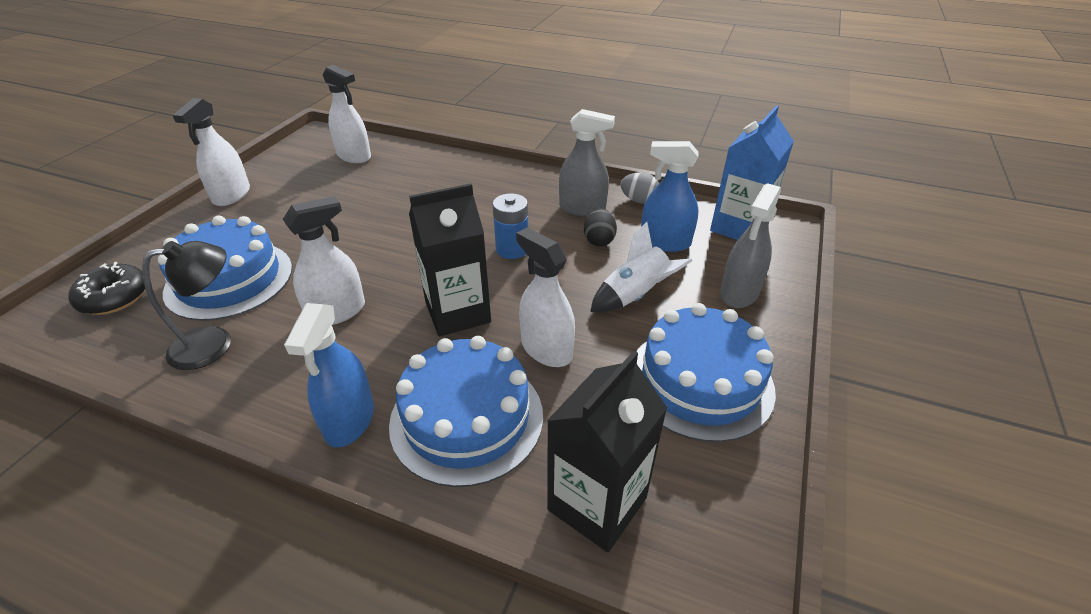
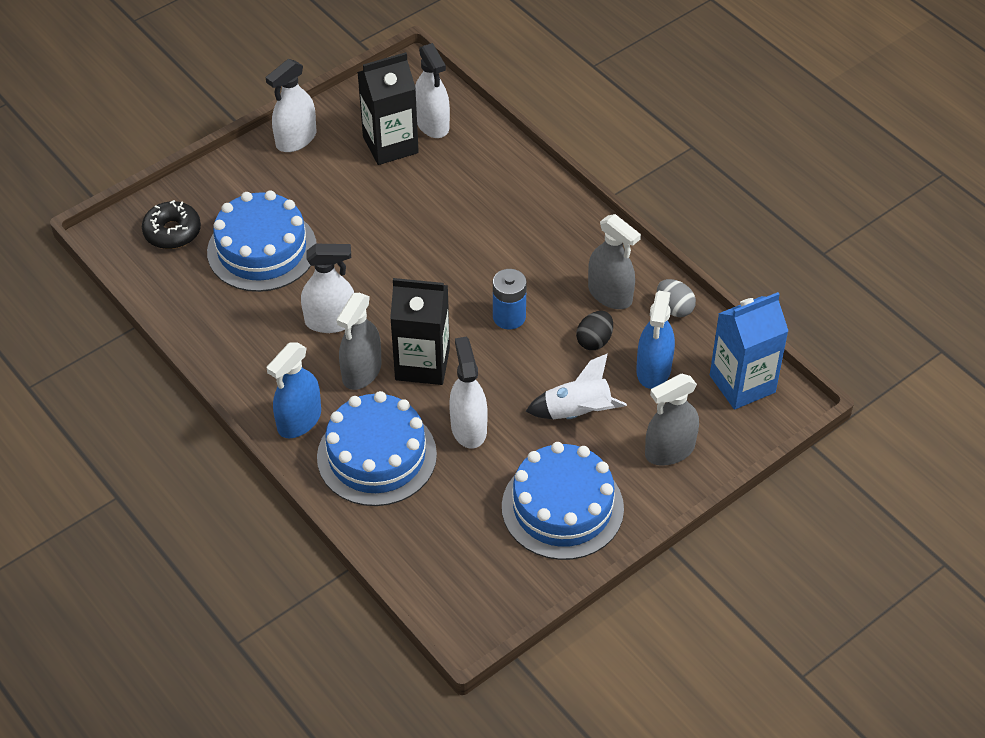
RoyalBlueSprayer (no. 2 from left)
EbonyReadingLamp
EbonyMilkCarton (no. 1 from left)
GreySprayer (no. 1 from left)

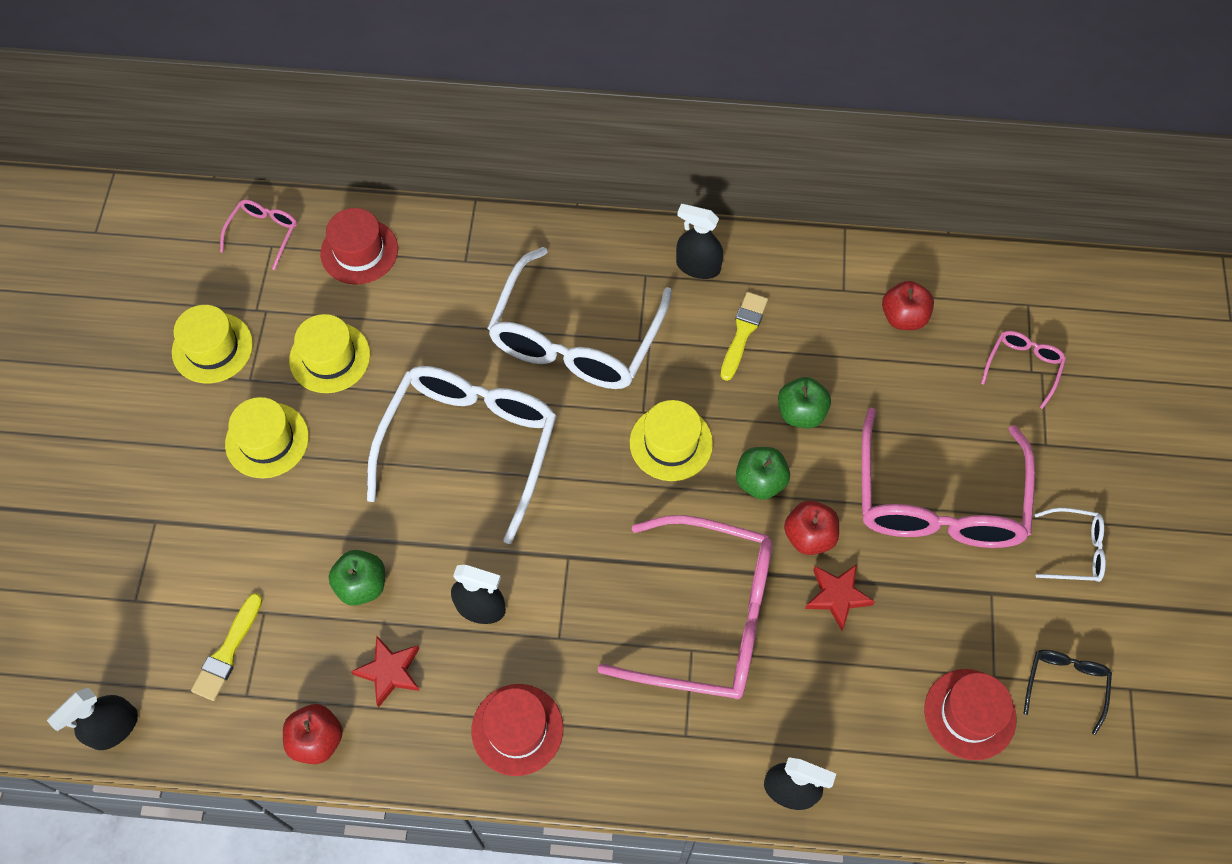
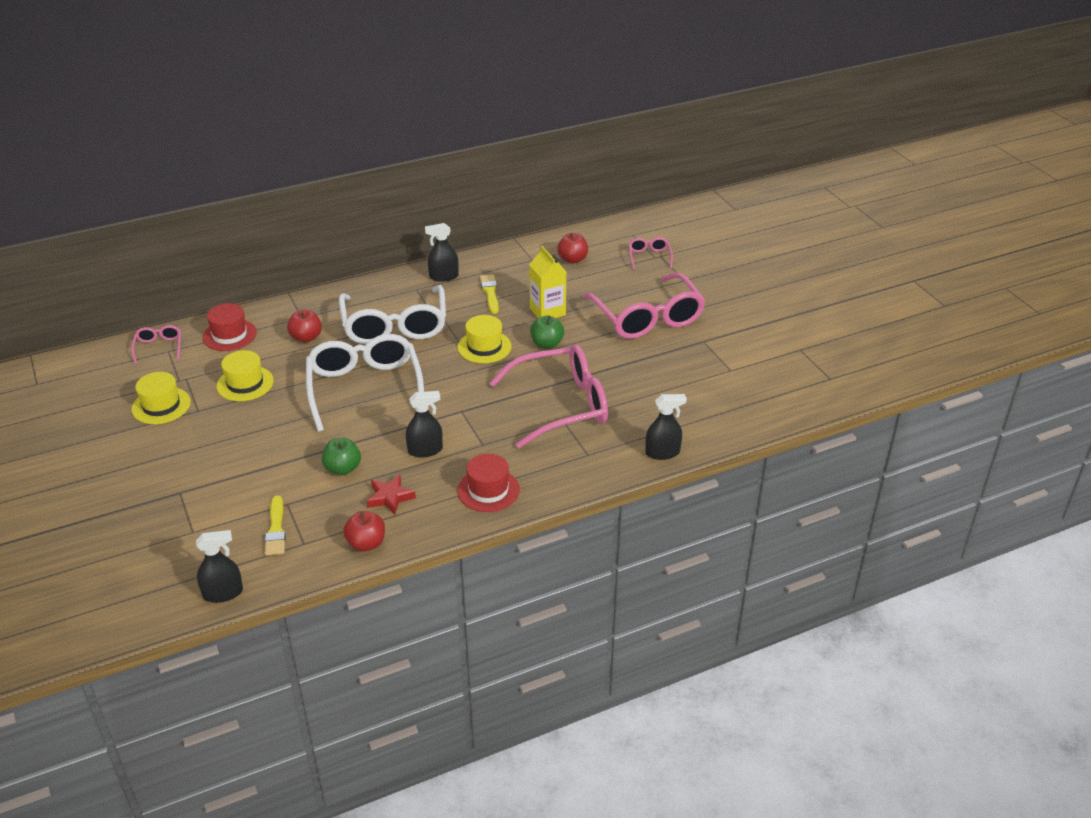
GoldenMilkCarton
GoldenTallHat (no. 2 from left in the first image)
CrimsonApple (no. 1 from left)
PureWhiteEyeglasses (no. 3 from left in the first image)
CrimsonFivePointedStar (no. 2 from left in the first image)
EbonyEyeglasses
CrimsonTallHat (no. 3 from left in the first image)
EbonySprayer (no. 1 from left)

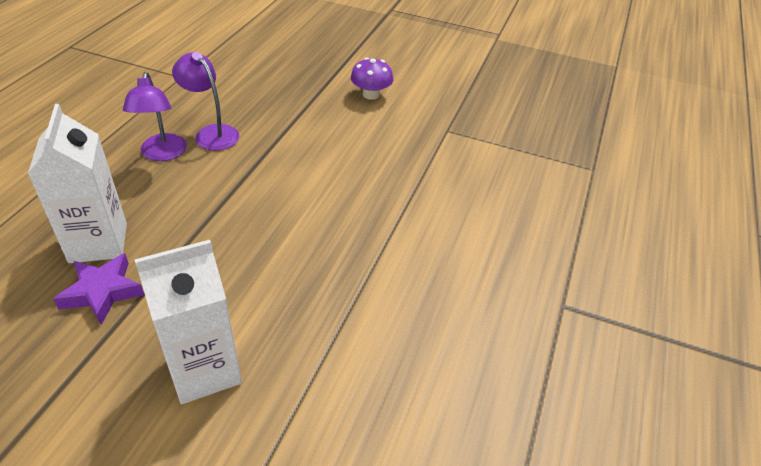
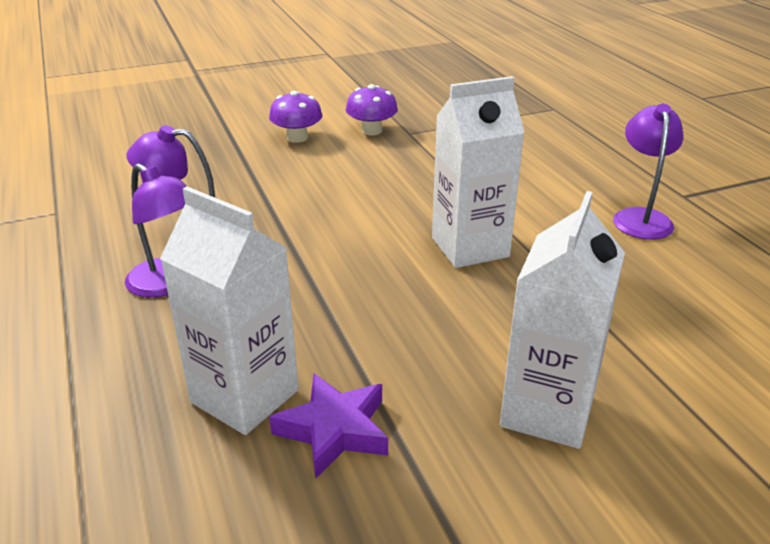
PureWhiteMilkCarton (no. 2 from left)
RoyalPurpleFungus (no. 2 from left)
RoyalPurpleReadingLamp (no. 3 from left)

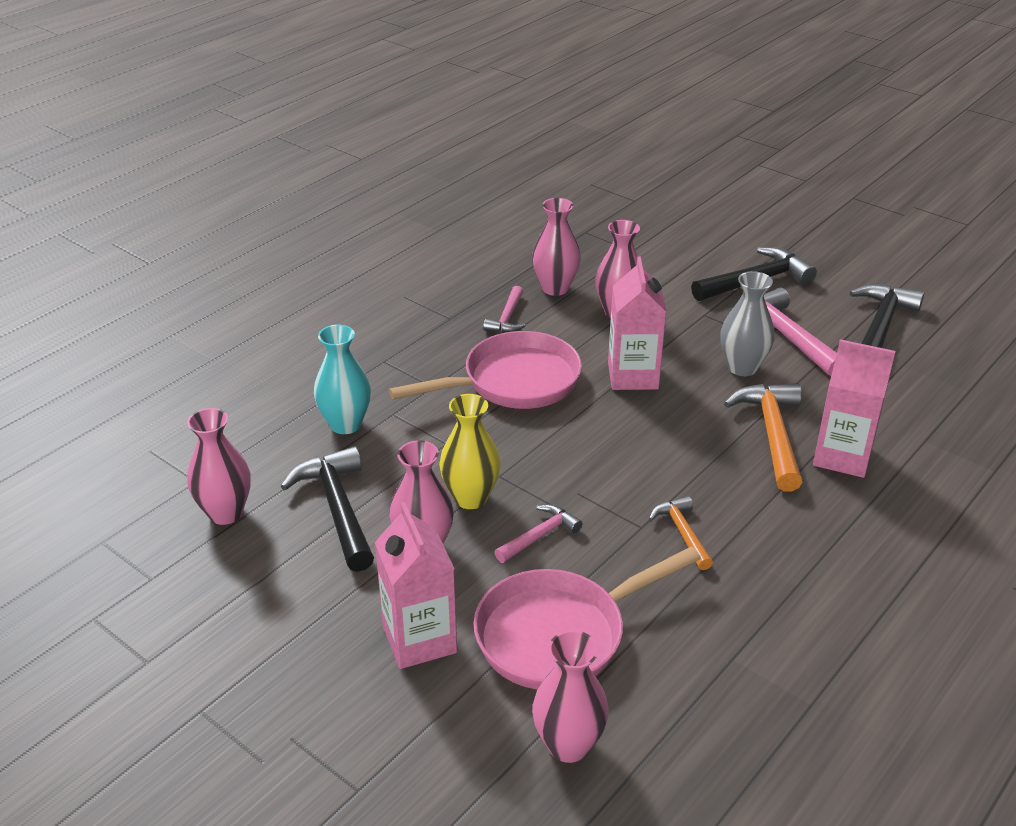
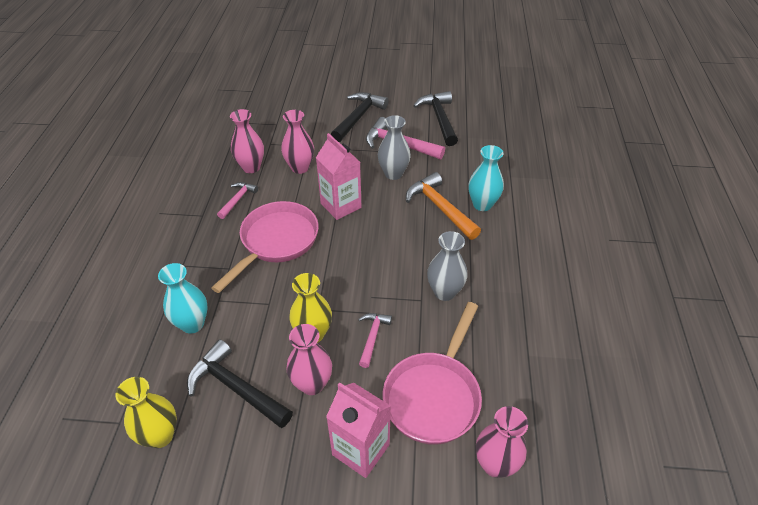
PinkClawHammer (no. 1 from left)
TealVase (no. 2 from left)
GoldenVase (no. 1 from left)
GreyVase (no. 2 from left)

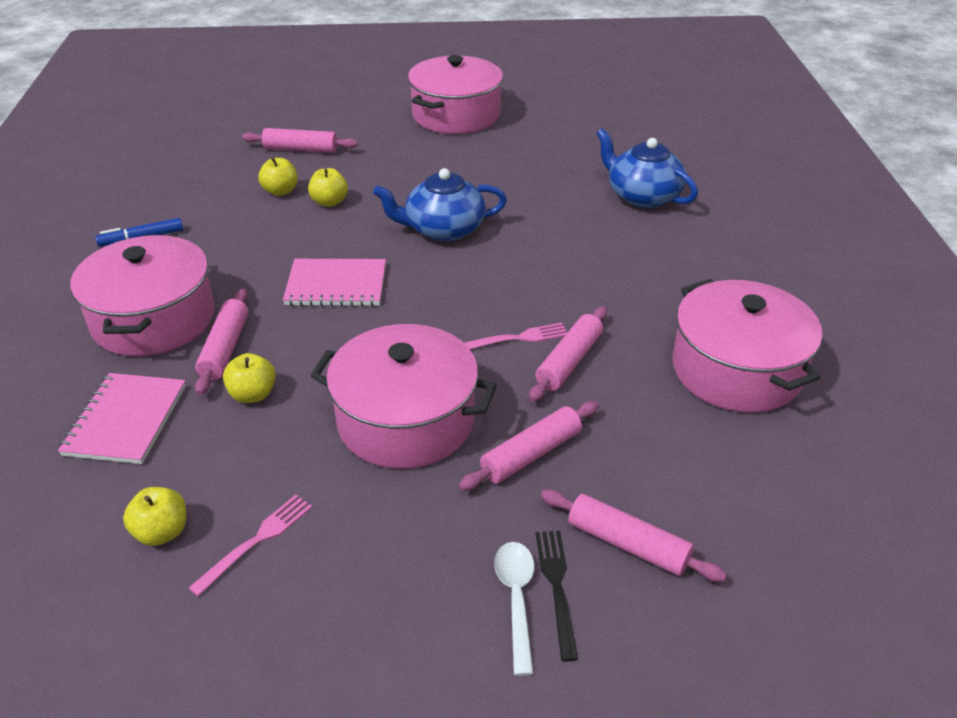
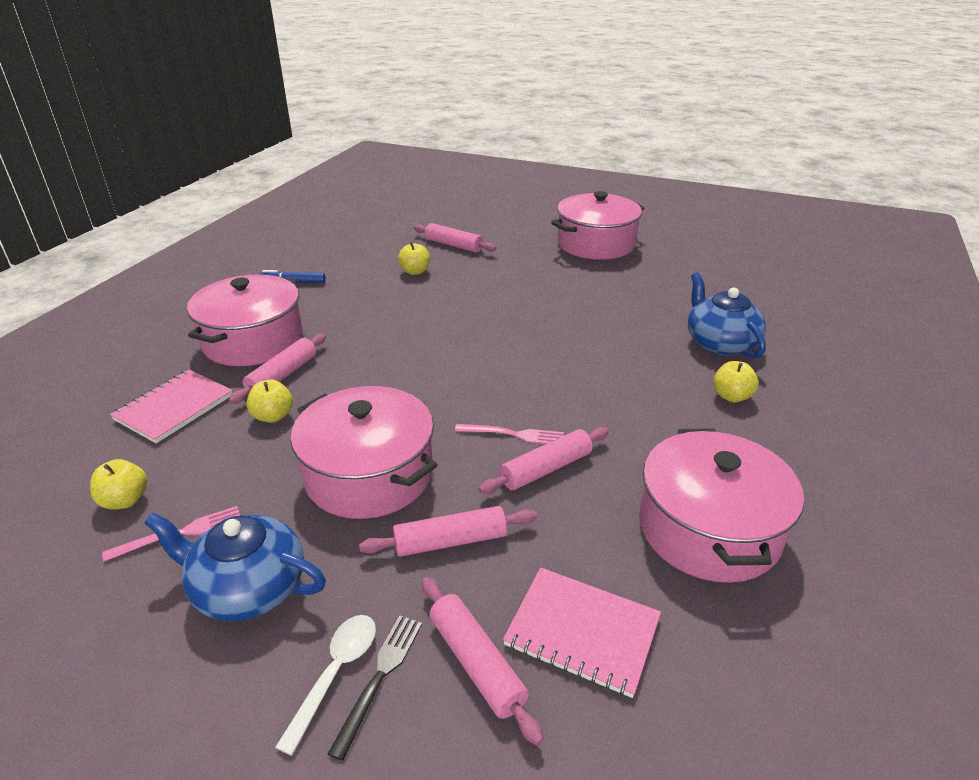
GoldenApple (no. 4 from left)
RoyalBlueChinaTeapot (no. 1 from left)
PinkNotebook (no. 2 from left)

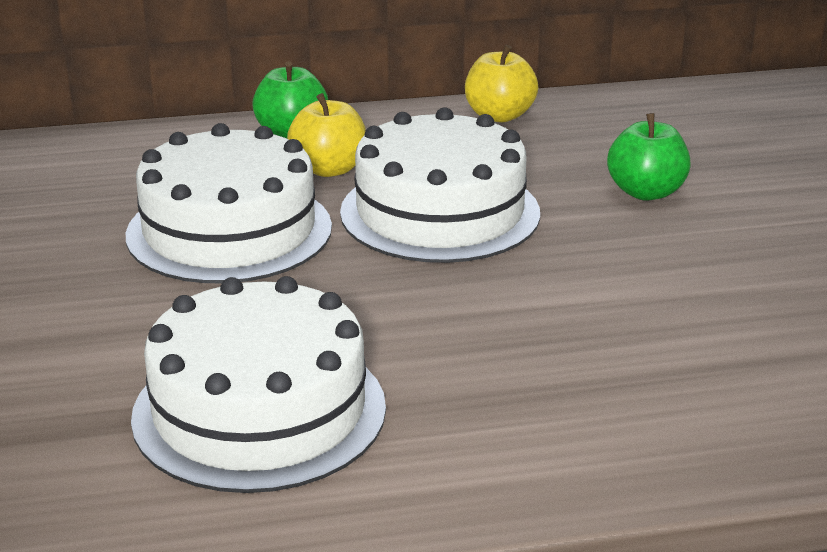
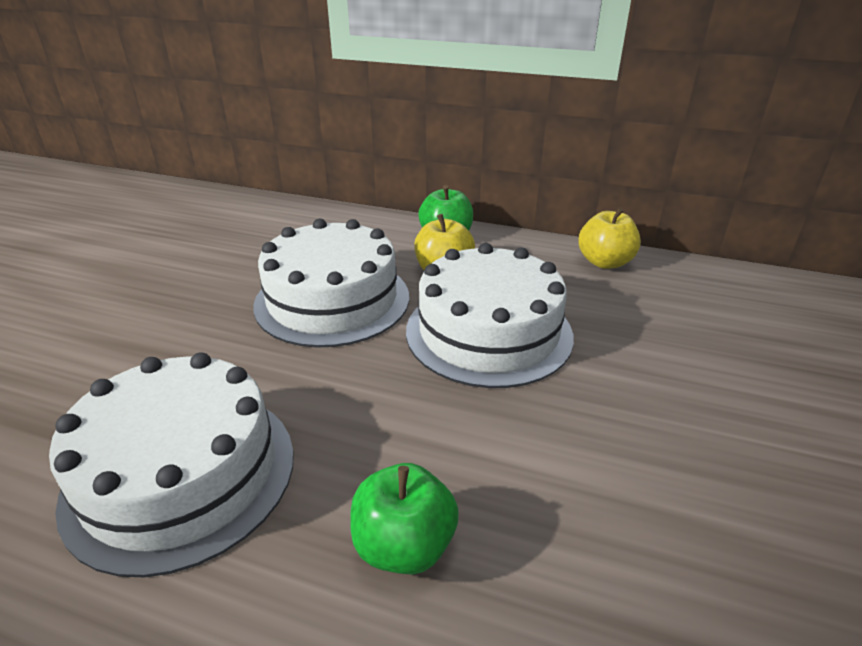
EmeraldApple (no. 1 from left)

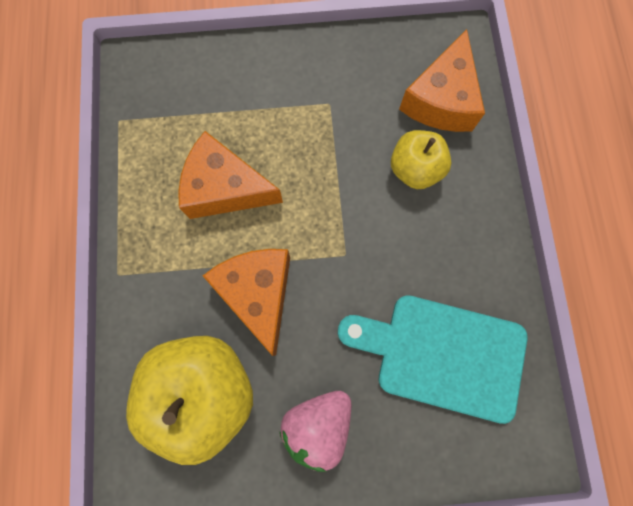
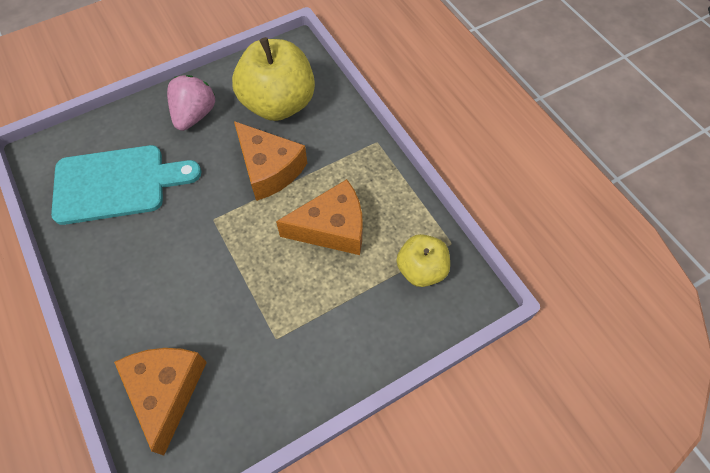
GoldenApple (no. 2 from left)

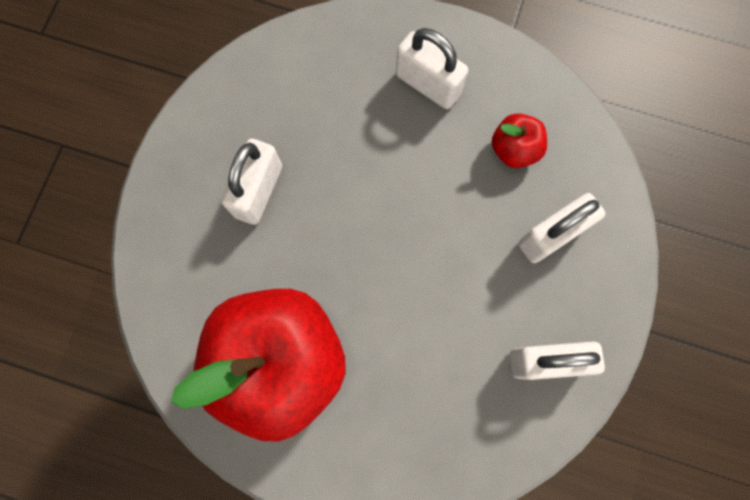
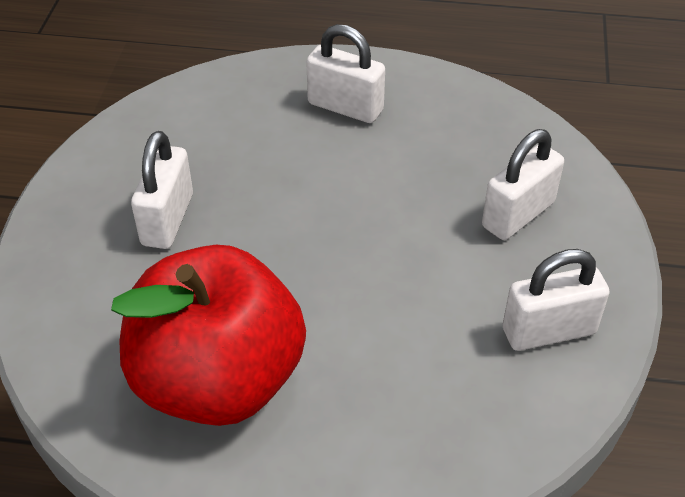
CrimsonApple (no. 2 from left in the first image)

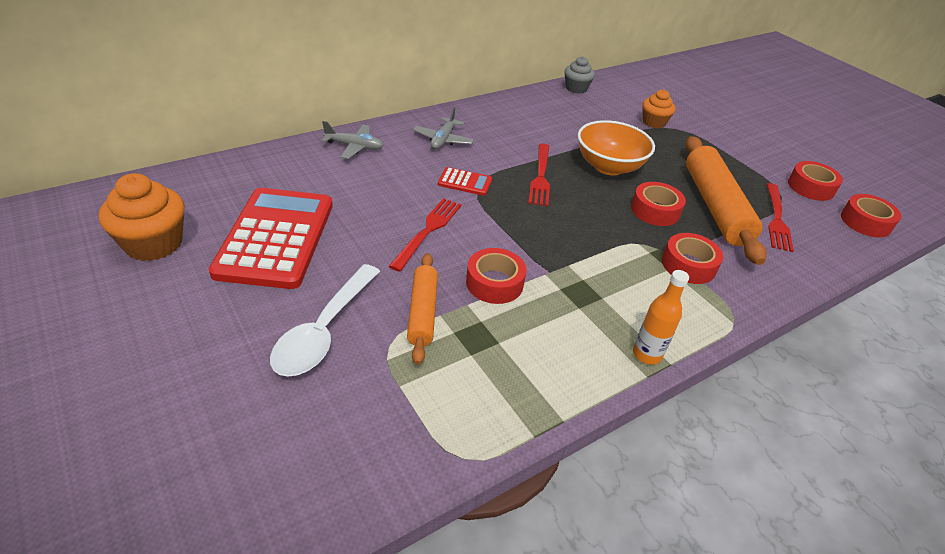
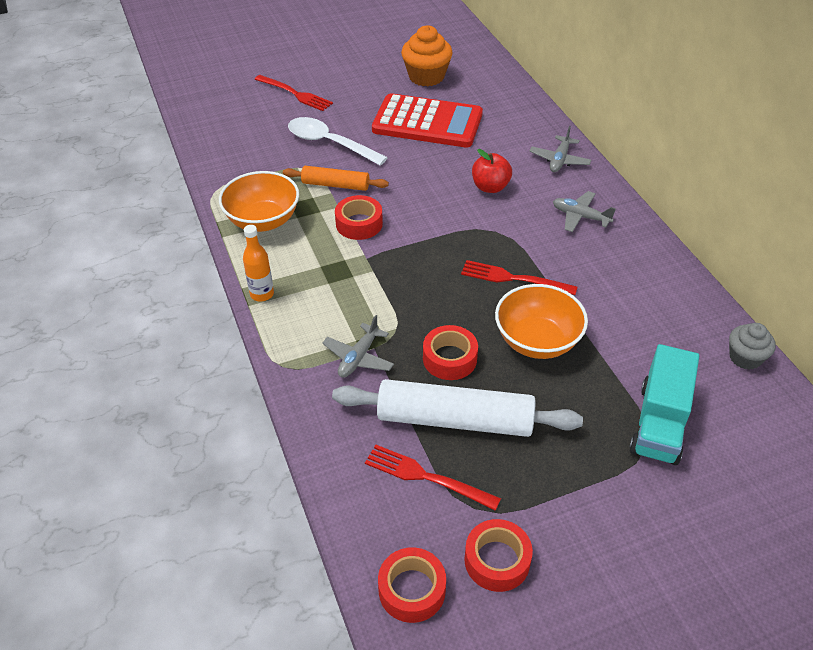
TealToyTruck
PureWhiteRollingPin
CrimsonCalculator (no. 2 from left in the first image)
CrimsonFork (no. 1 from left)
GreyPlane (no. 1 from left)
CrimsonApple
OrangeColouredDeepDish (no. 1 from left)

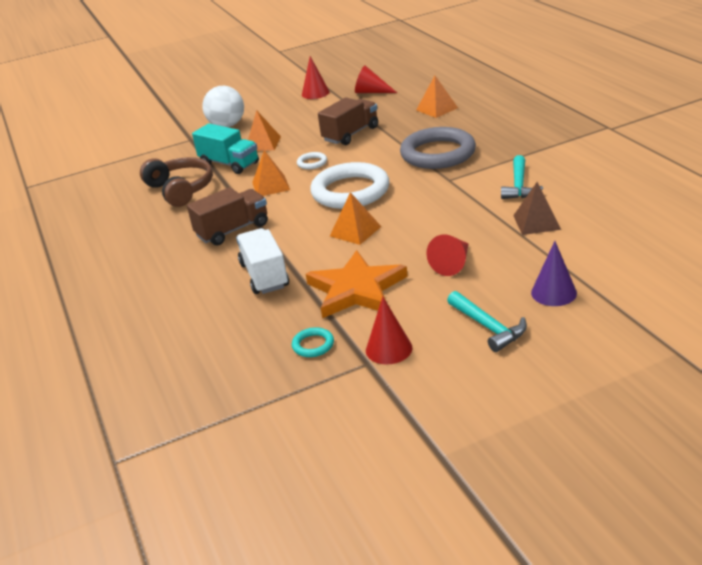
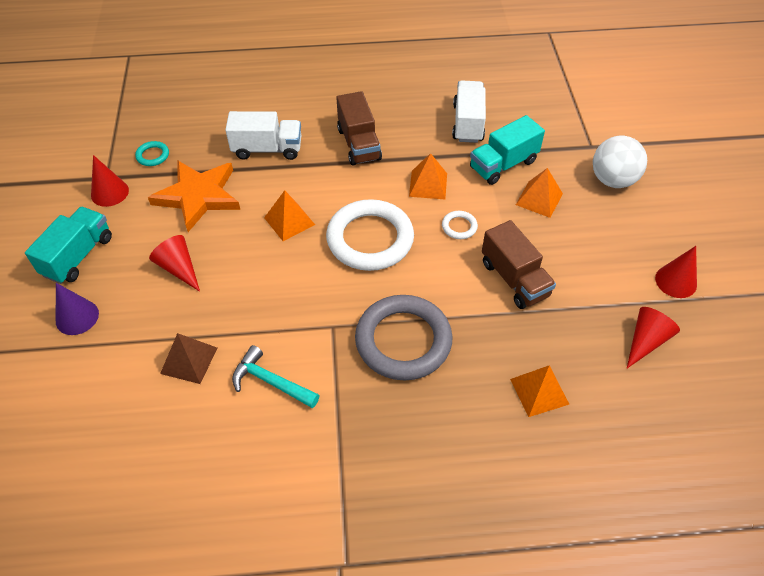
PureWhiteToyTruck (no. 2 from left)
TealToyTruck (no. 1 from left)

